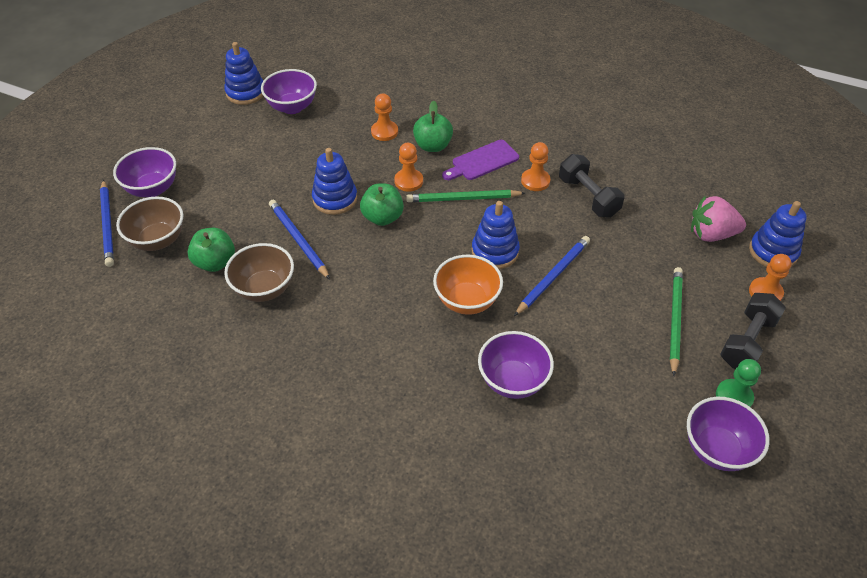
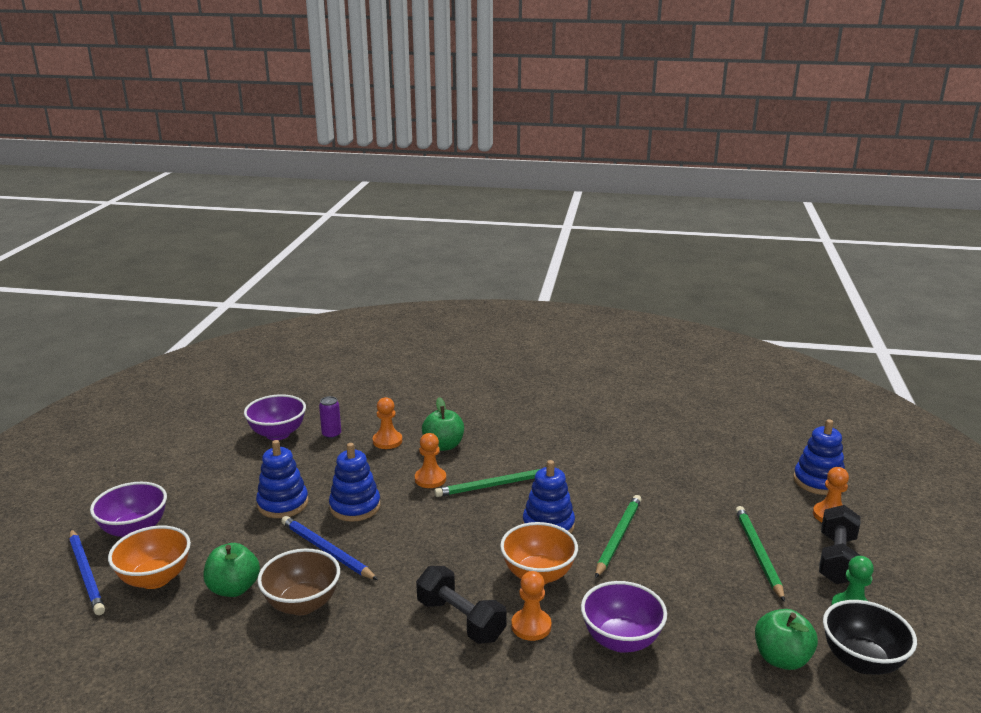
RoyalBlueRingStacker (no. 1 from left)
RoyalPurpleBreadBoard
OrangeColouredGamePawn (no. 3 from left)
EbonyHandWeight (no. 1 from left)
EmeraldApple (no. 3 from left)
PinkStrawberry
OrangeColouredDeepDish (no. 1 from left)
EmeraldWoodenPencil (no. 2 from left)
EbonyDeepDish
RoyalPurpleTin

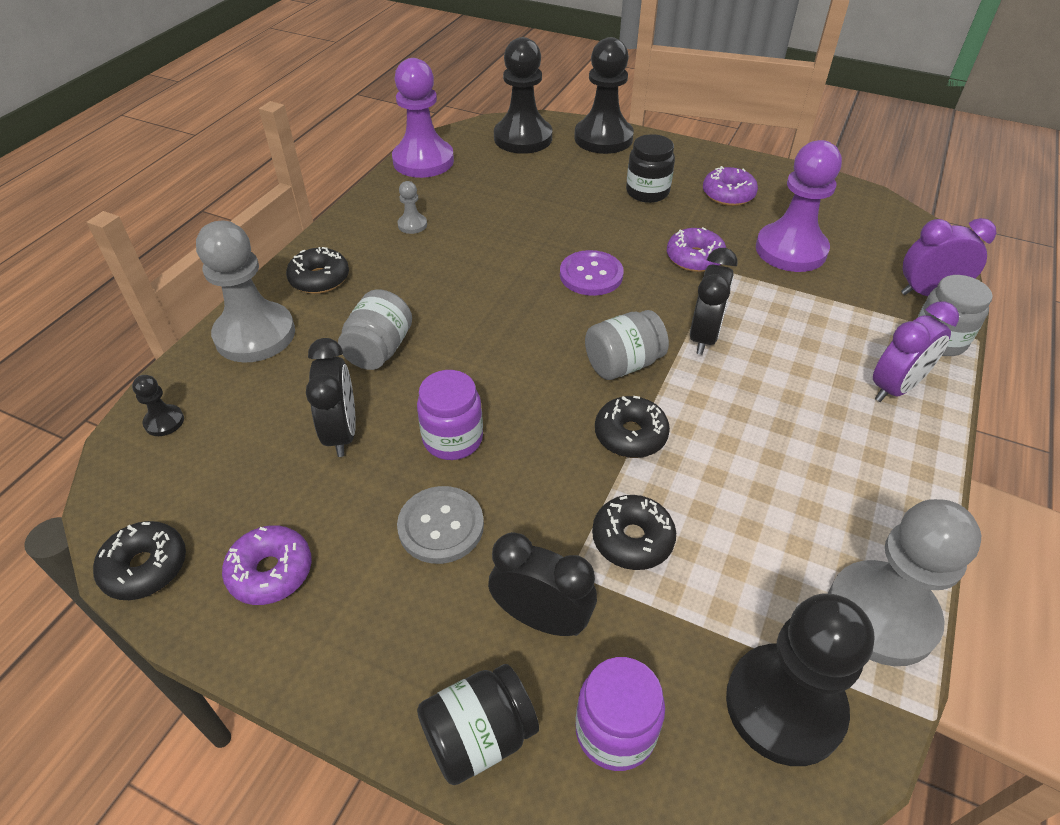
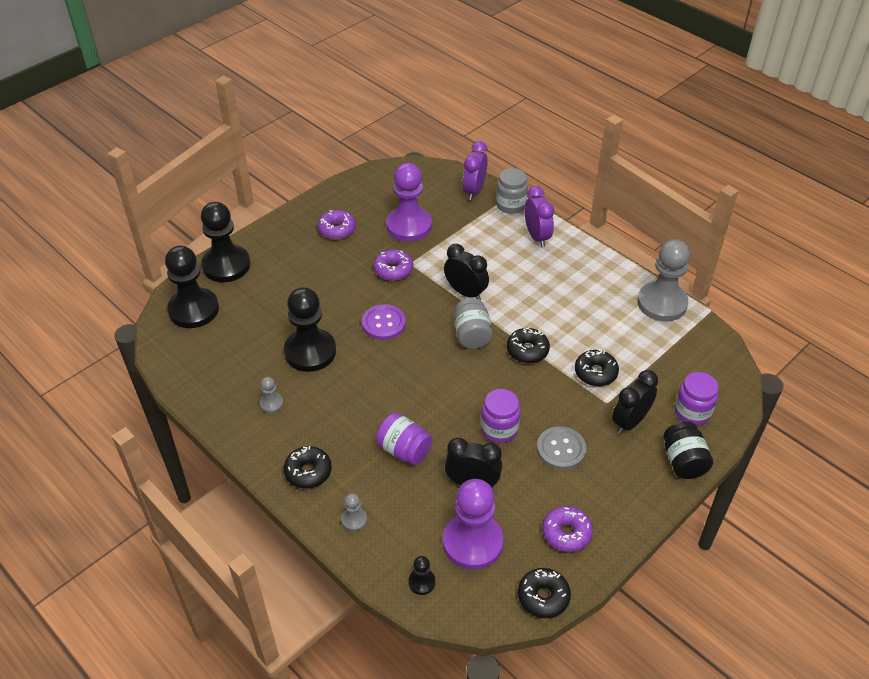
RoyalPurpleGamePawn (no. 2 from left)
EbonyJamJar (no. 2 from left in the first image)
GreyGamePawn (no. 2 from left)
RoyalPurpleJamJar (no. 1 from left)
EbonyGamePawn (no. 3 from left)

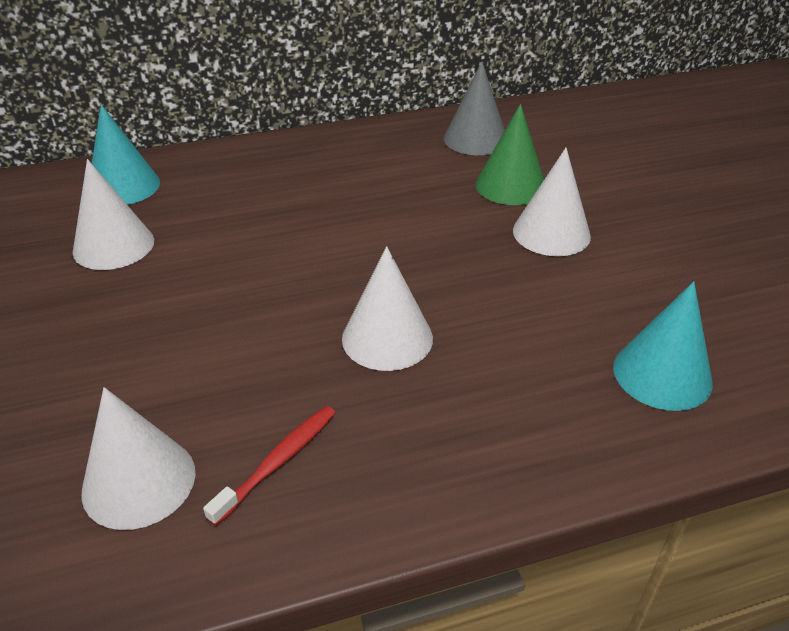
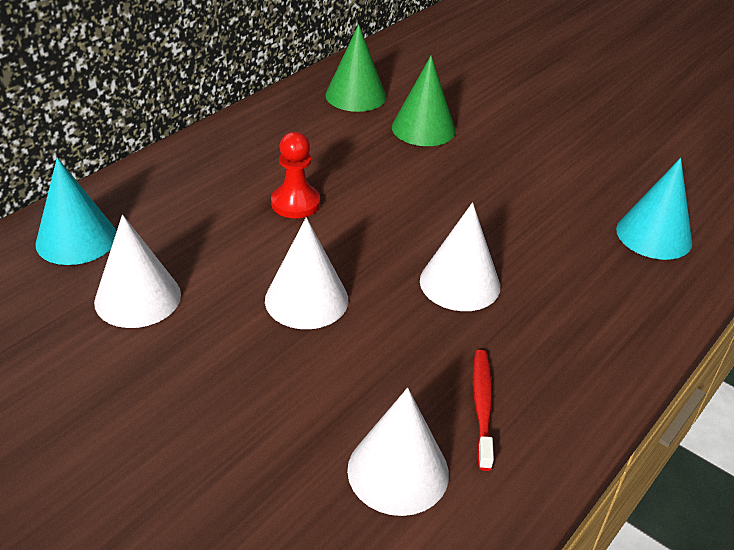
EmeraldSolidCone (no. 1 from left)
PureWhiteSolidCone (no. 2 from left)
CrimsonGamePawn

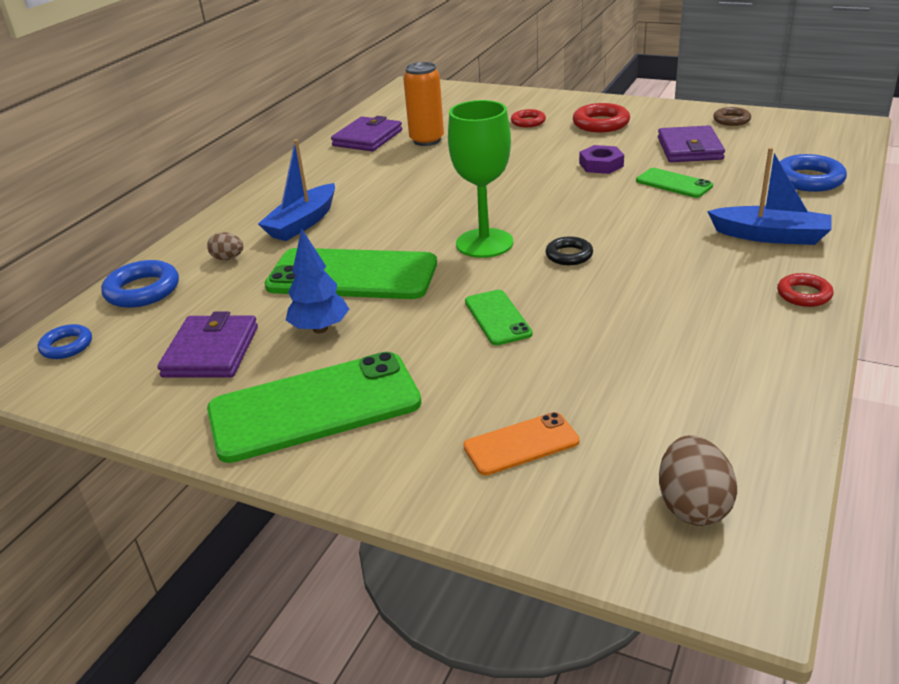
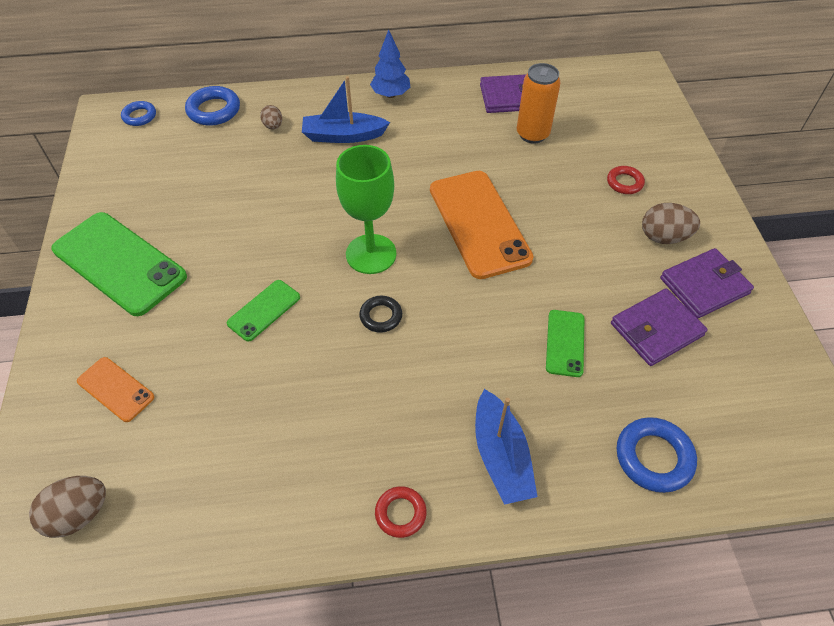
DarkBrownEggShape (no. 3 from left)
DarkBrownRing
RoyalPurpleHexagonNut
RoyalBlueFirTree
EmeraldMobilePhone (no. 2 from left in the first image)
RoyalPurpleCardWallet (no. 3 from left)
OrangeColouredMobilePhone (no. 2 from left)

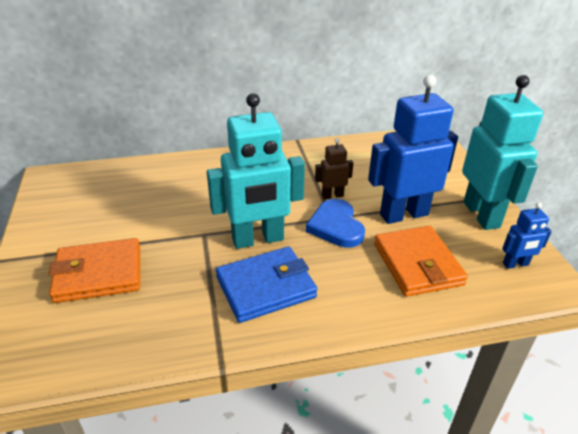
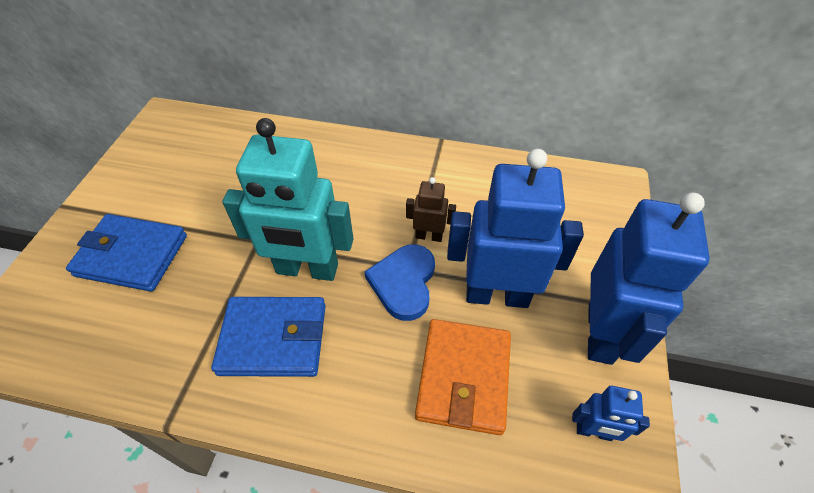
RoyalBlueRobotFigure (no. 3 from left)
RoyalBlueCardWallet (no. 1 from left)

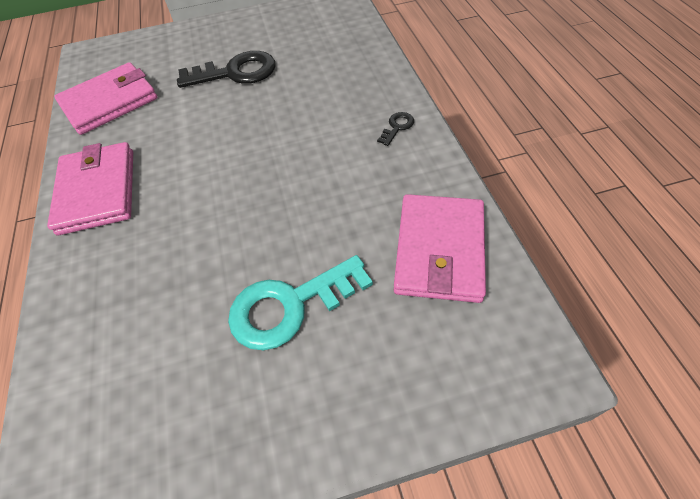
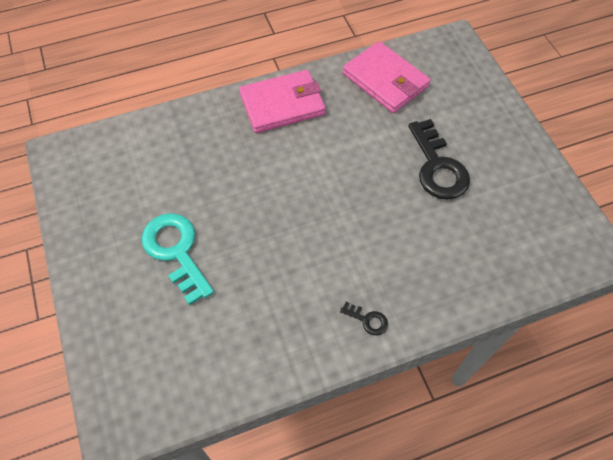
PinkCardWallet (no. 3 from left in the first image)

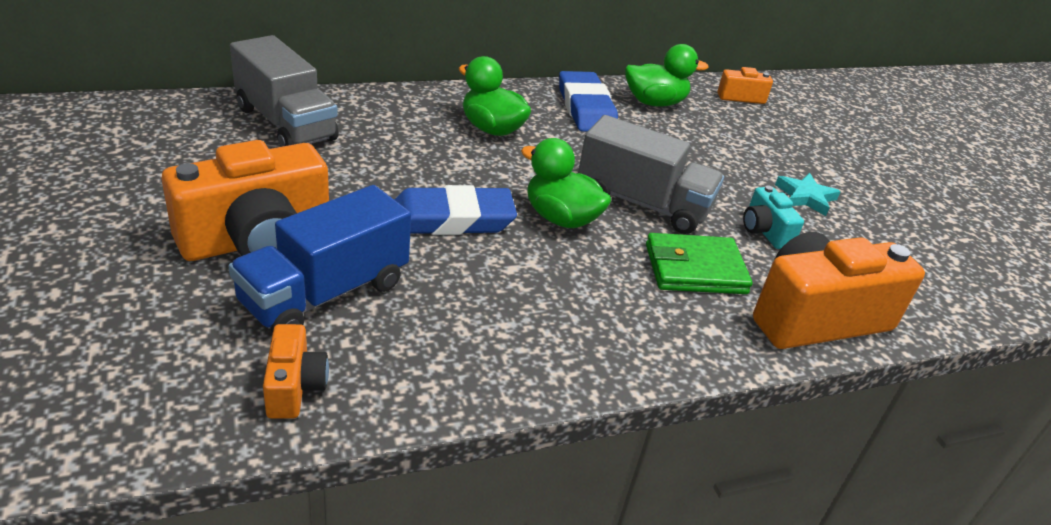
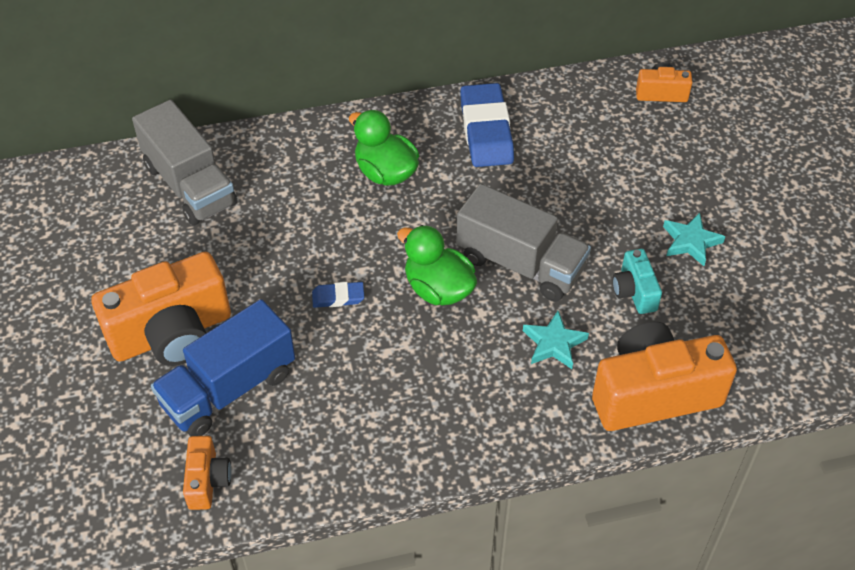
EmeraldToyDuck (no. 3 from left in the first image)
RoyalBlueEraser (no. 1 from left)
TealFivePointedStar (no. 1 from left)

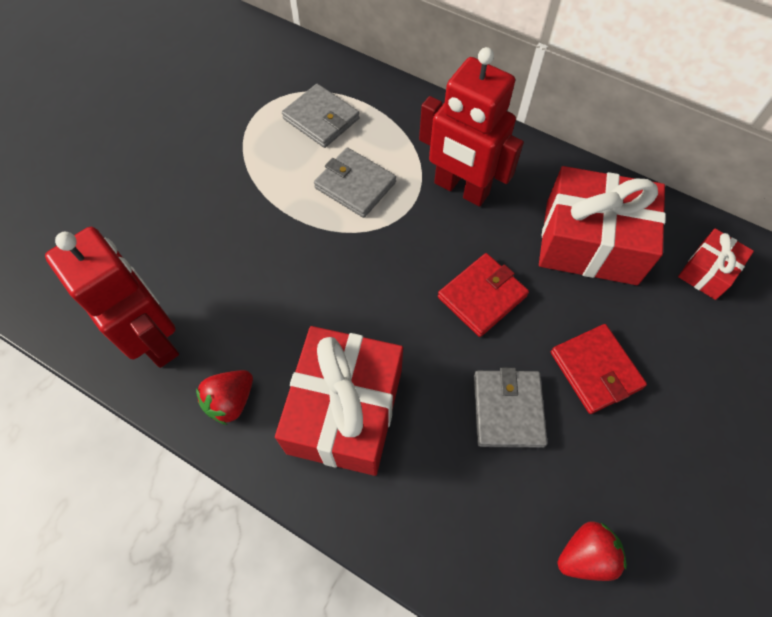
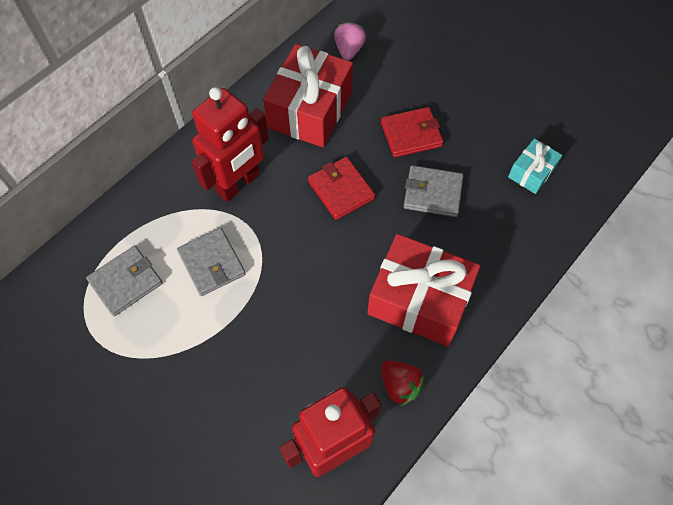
GreyCardWallet (no. 2 from left)
PinkStrawberry
TealGift

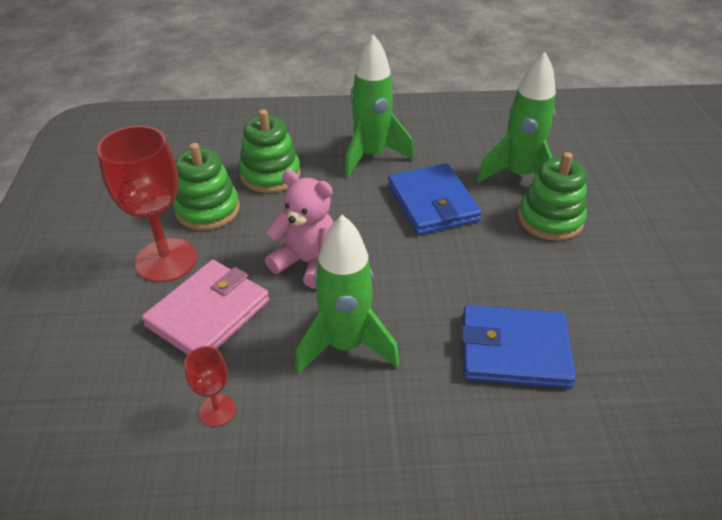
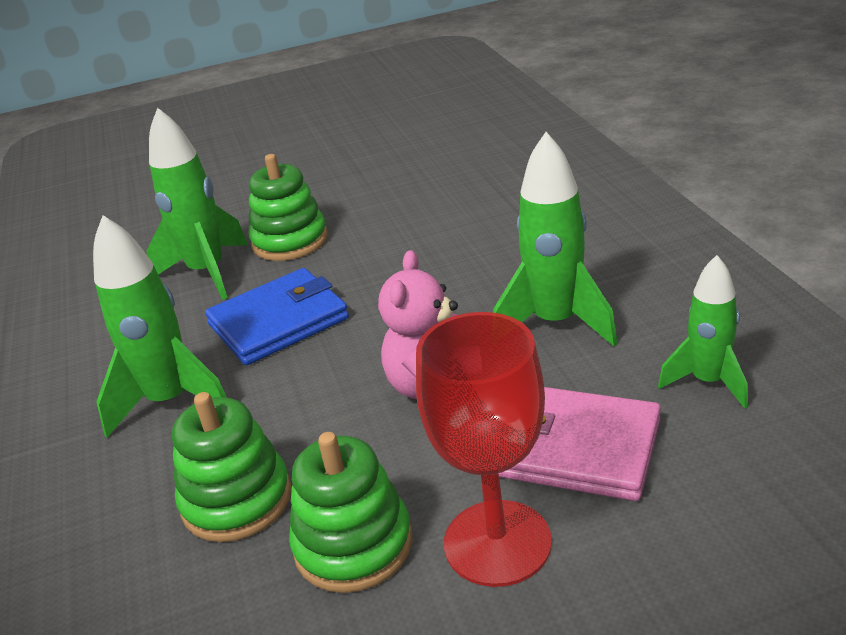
RoyalBlueCardWallet (no. 2 from left in the first image)
EmeraldToyRocket (no. 4 from left)

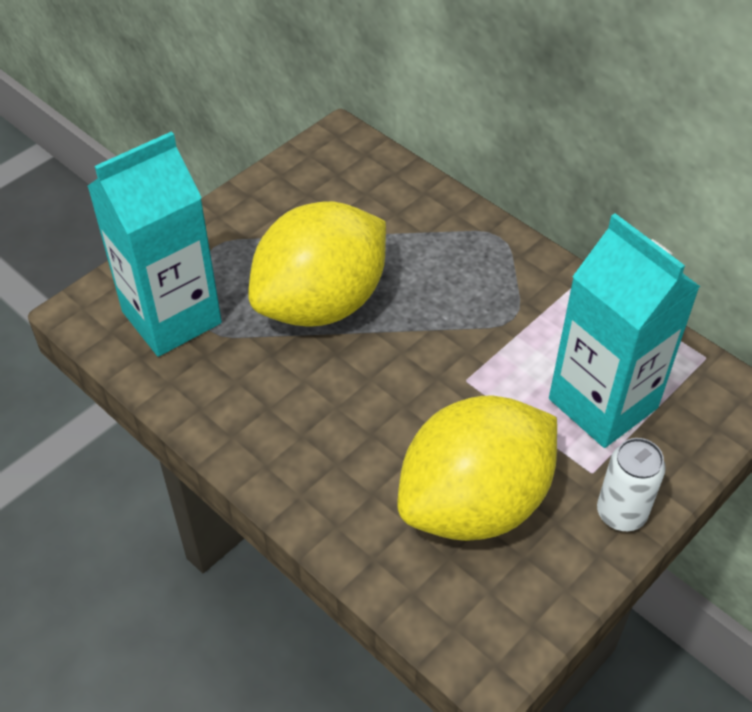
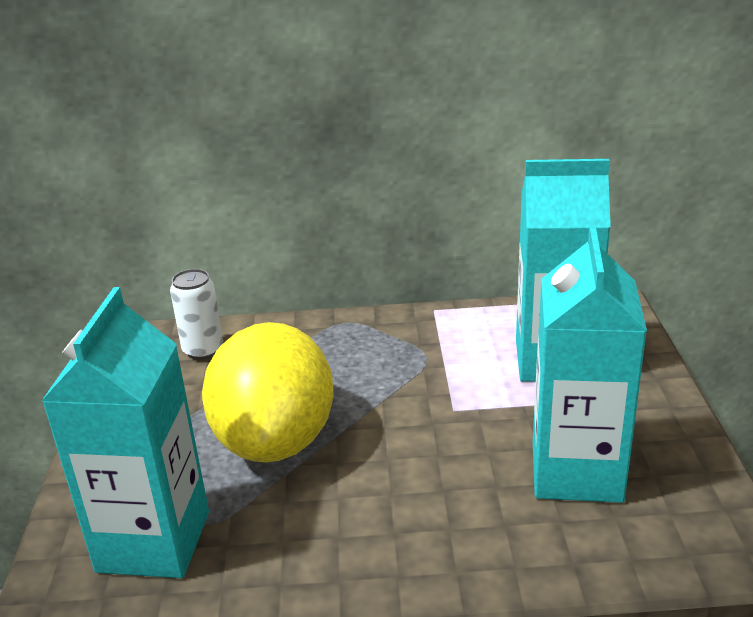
TealMilkCarton (no. 3 from left)
PureWhiteTin

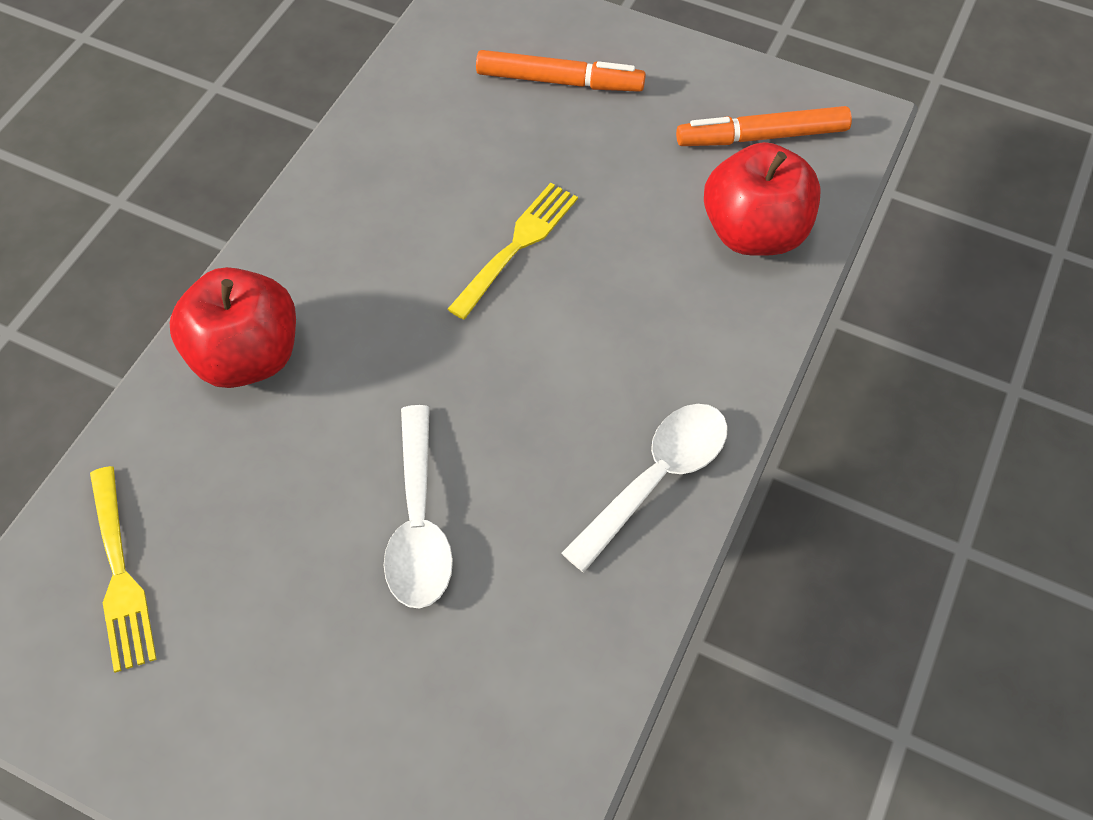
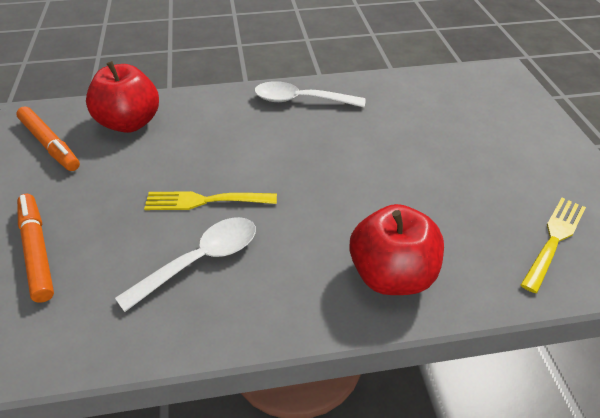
PureWhiteTablespoon (no. 1 from left)

